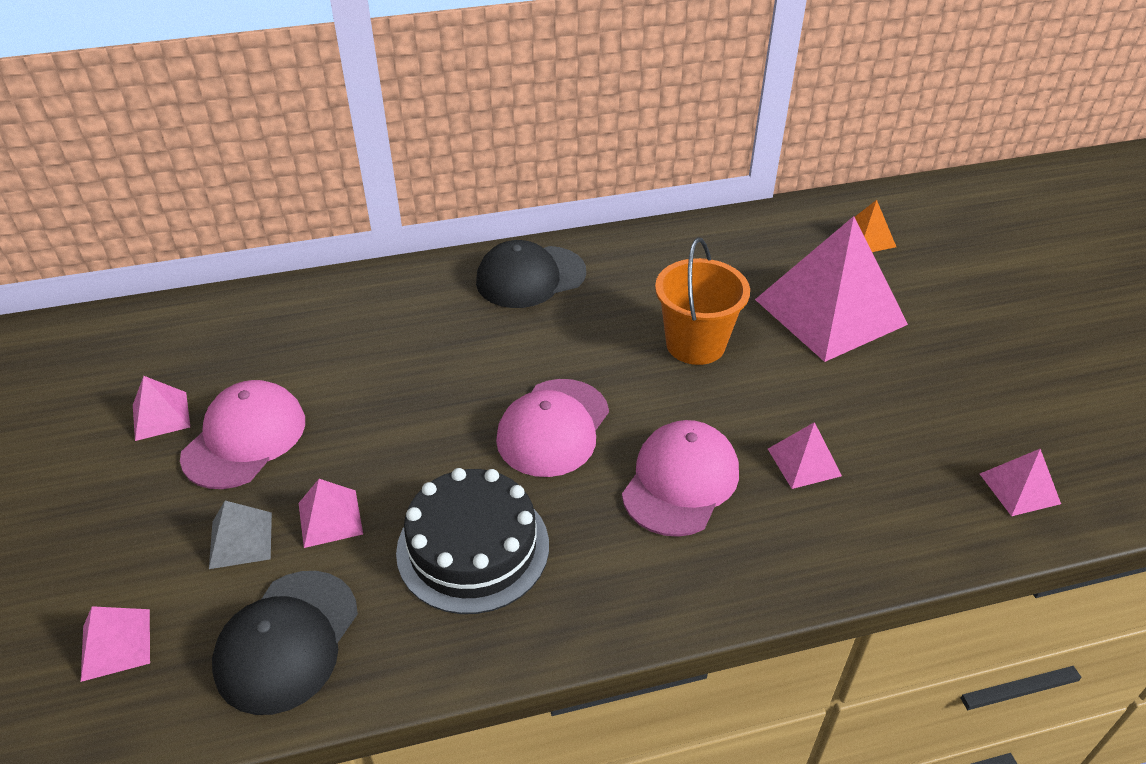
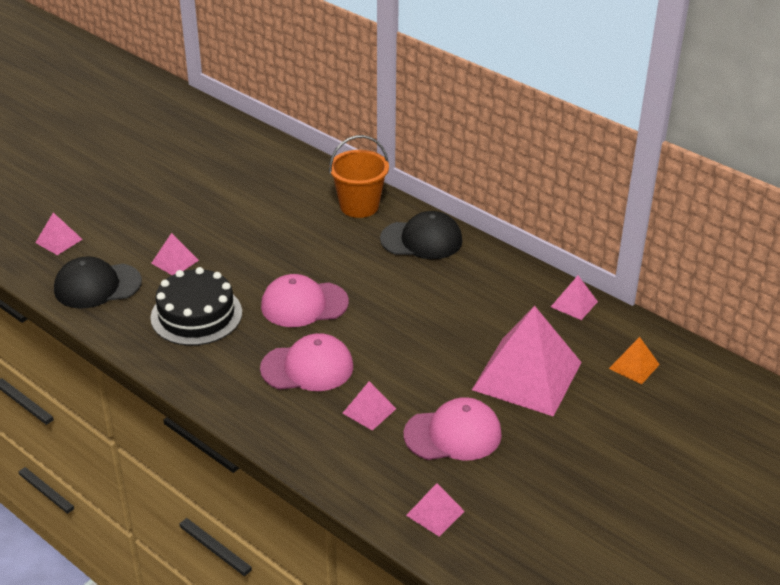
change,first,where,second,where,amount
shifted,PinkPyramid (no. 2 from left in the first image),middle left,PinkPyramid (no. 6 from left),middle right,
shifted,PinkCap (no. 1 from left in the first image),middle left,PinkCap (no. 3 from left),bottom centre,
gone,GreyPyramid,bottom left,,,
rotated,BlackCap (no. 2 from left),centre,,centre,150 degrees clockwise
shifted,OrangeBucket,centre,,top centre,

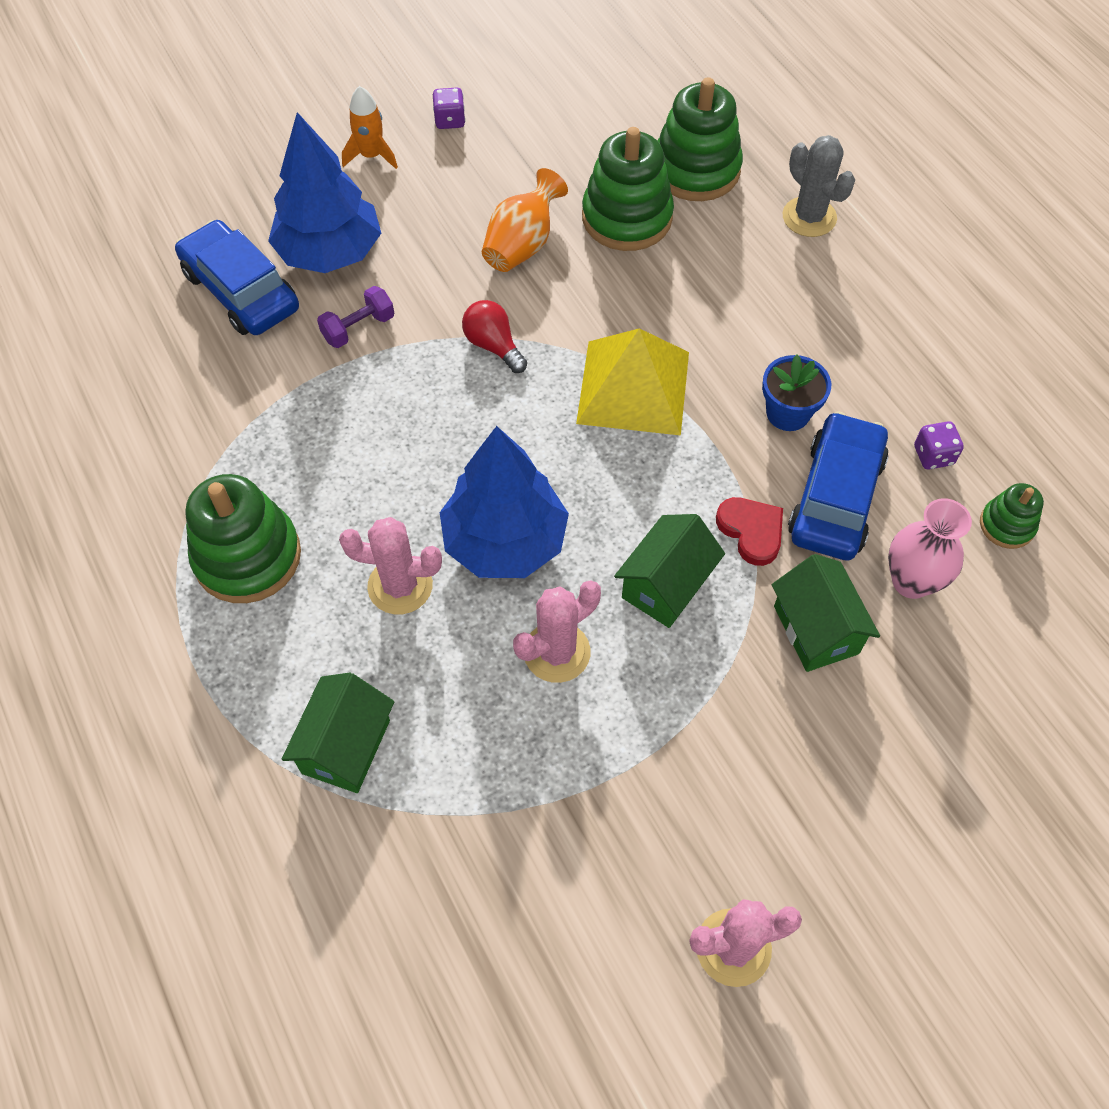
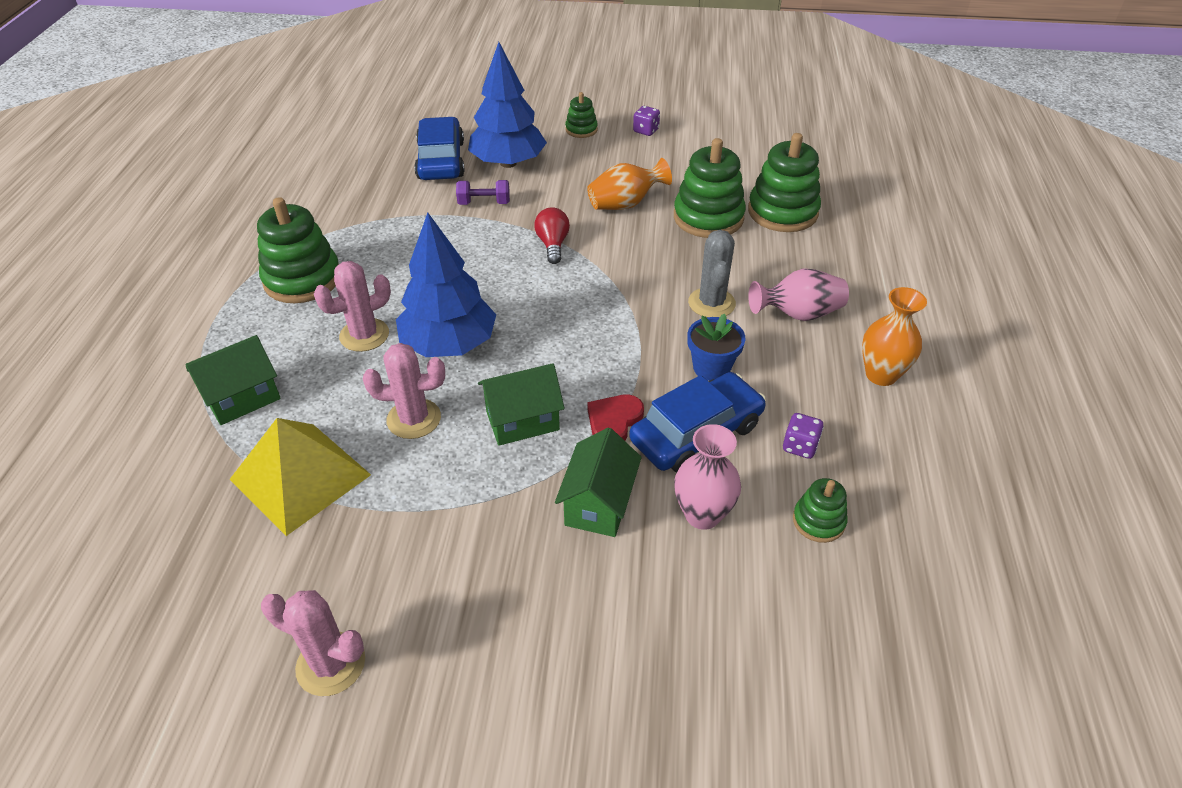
change,first,where,second,where,amount
rotated,PinkCactus (no. 1 from left in the first image),centre,PinkCactus (no. 2 from left),middle left,75 degrees counterclockwise
swapped,OrangeRocket,top centre,GreenStackingToy (no. 2 from left),top centre,
shifted,YellowPyramid,centre,,middle left,
rotated,RedHeart,middle right,,centre,150 degrees counterclockwise
shifted,GreyCactus,top right,,centre,
new,,,PinkVase (no. 2 from left),middle right,
new,,,OrangeVase (no. 2 from left),middle right,

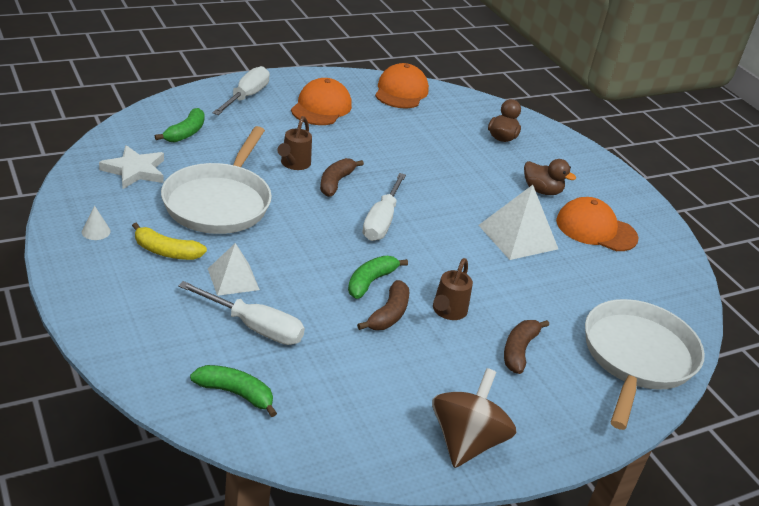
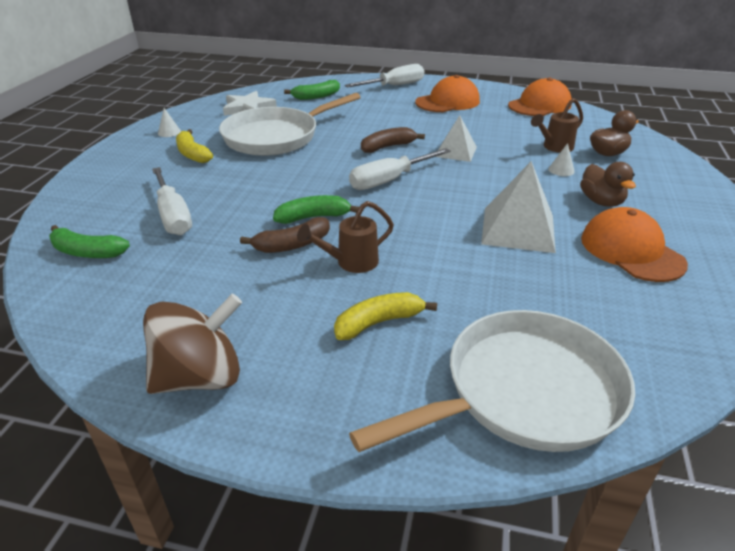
change,first,where,second,where,amount
rotated,GreenBanana (no. 2 from left in the first image),bottom left,GreenBanana (no. 1 from left),middle left,135 degrees clockwise
shifted,WhitePyramid (no. 1 from left),middle left,,top centre,
shifted,BrownWateringCan (no. 1 from left in the first image),top centre,BrownWateringCan (no. 2 from left),top right,
repainted,BrownBanana (no. 3 from left),bottom right,YellowBanana (no. 2 from left),centre,
new,,,WhiteCone (no. 2 from left),top right,

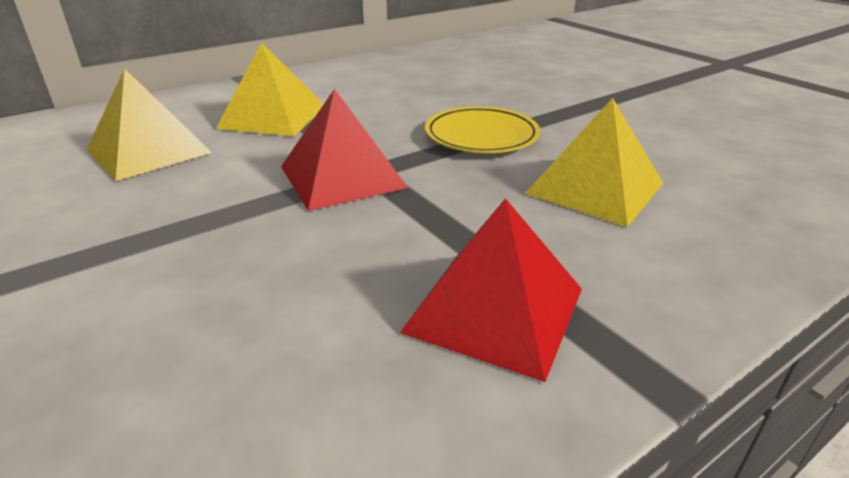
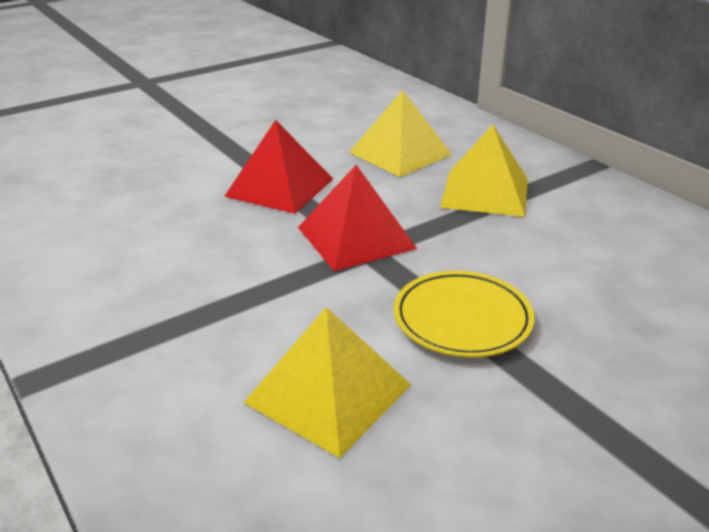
change,first,where,second,where,amount
shifted,RedPyramid (no. 2 from left in the first image),centre,RedPyramid (no. 1 from left),top centre,

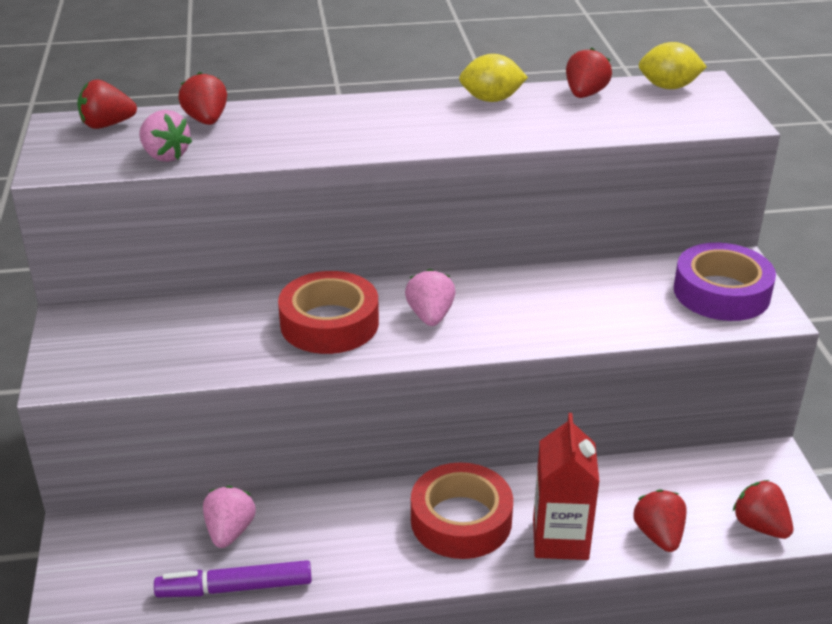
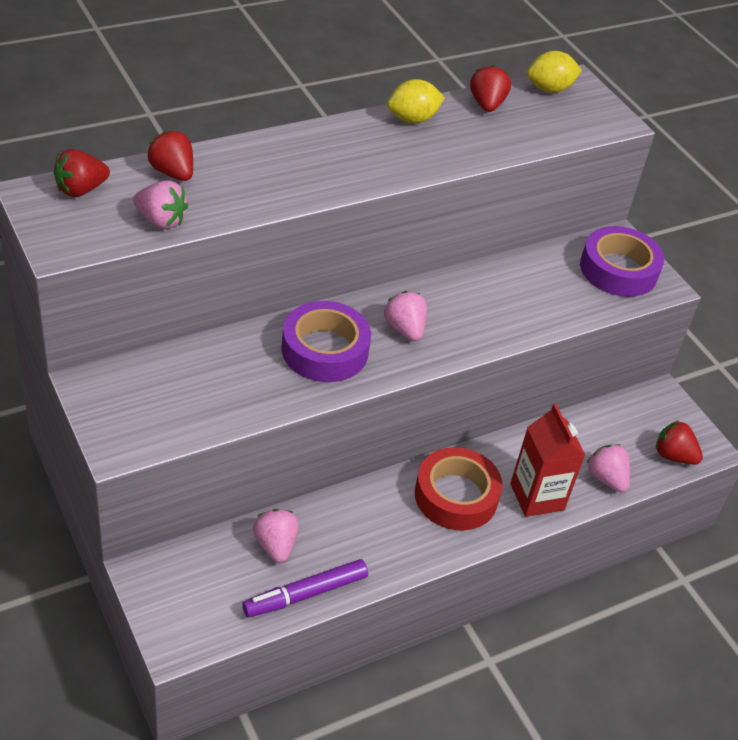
change,first,where,second,where,amount
repainted,RedTape (no. 1 from left),centre,PurpleTape (no. 1 from left),centre,
repainted,RedStrawberry (no. 4 from left),bottom right,PinkStrawberry (no. 4 from left),middle right,

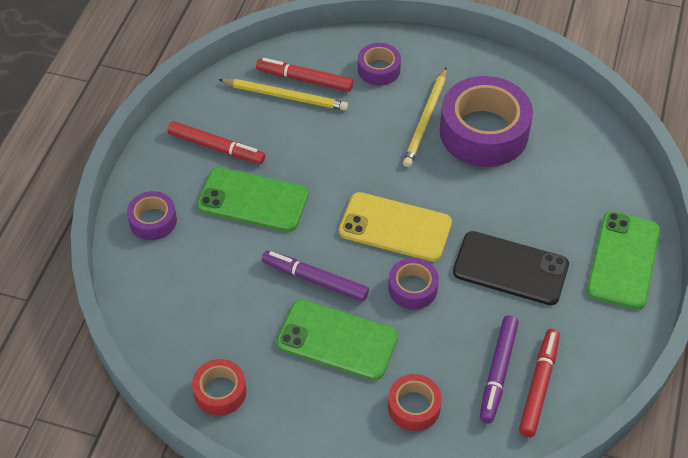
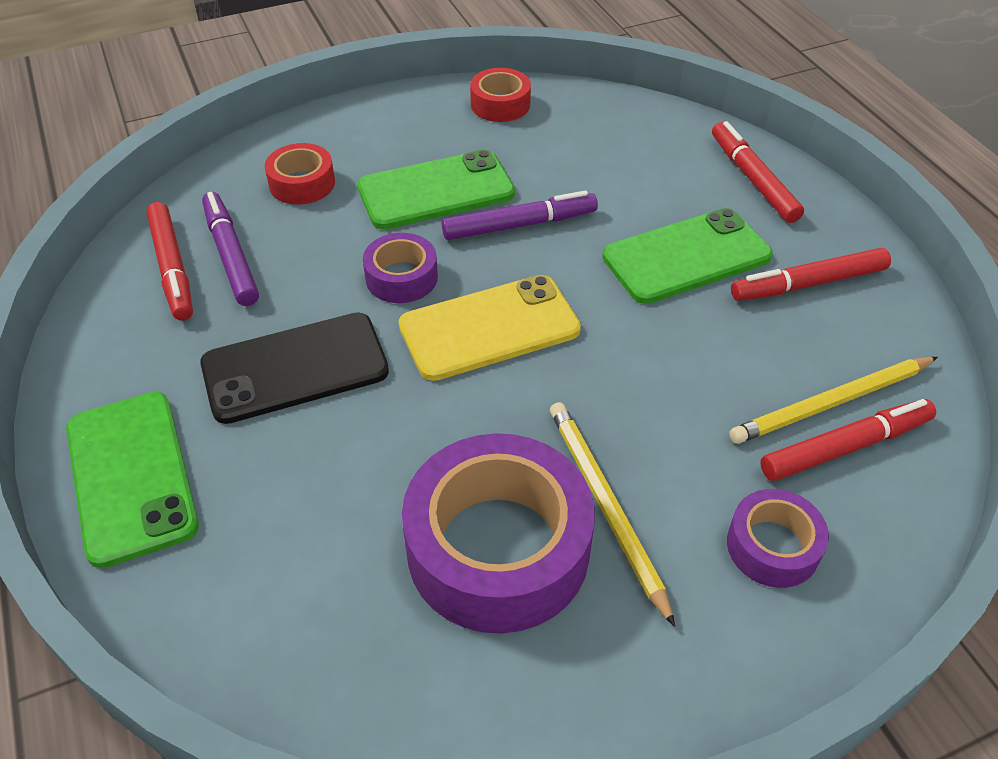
change,first,where,second,where,amount
swapped,PurpleTape (no. 1 from left),middle left,RedMarker (no. 2 from left),top right,

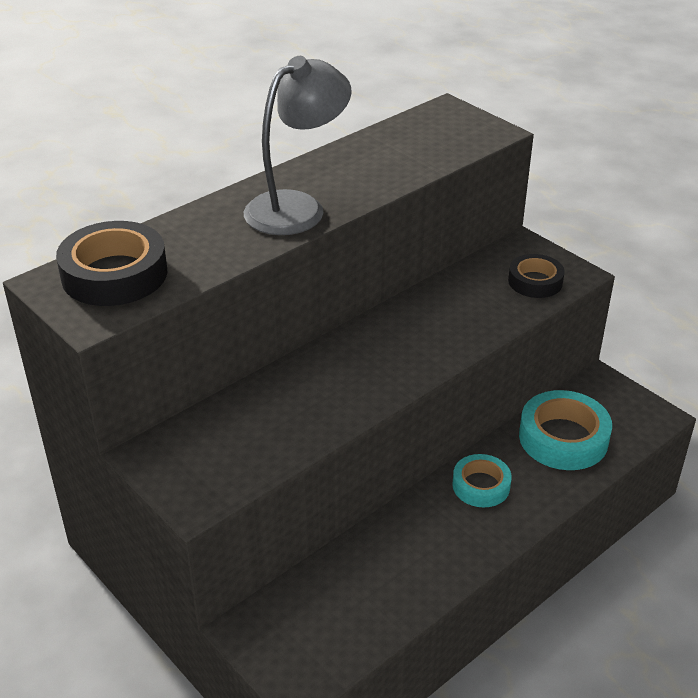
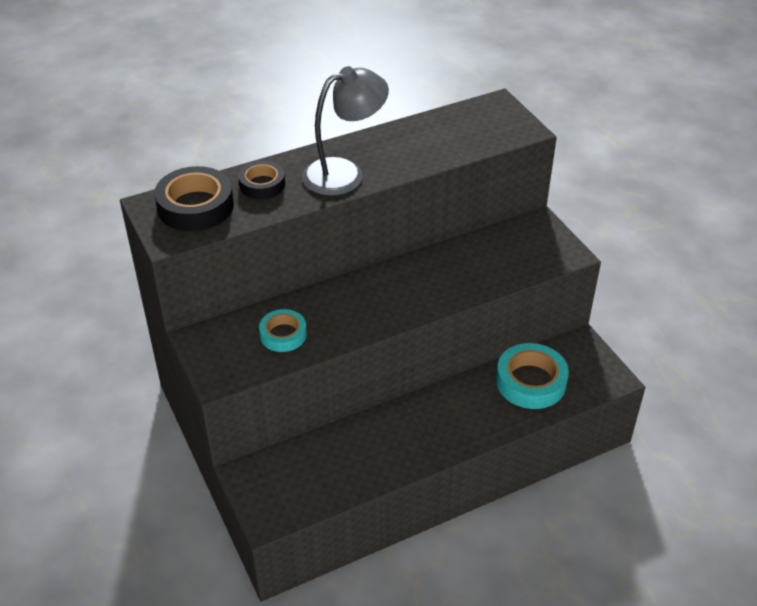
change,first,where,second,where,amount
shifted,TurquoiseTape (no. 1 from left),bottom right,,centre,
shifted,BlackTape (no. 2 from left),middle right,,top centre,

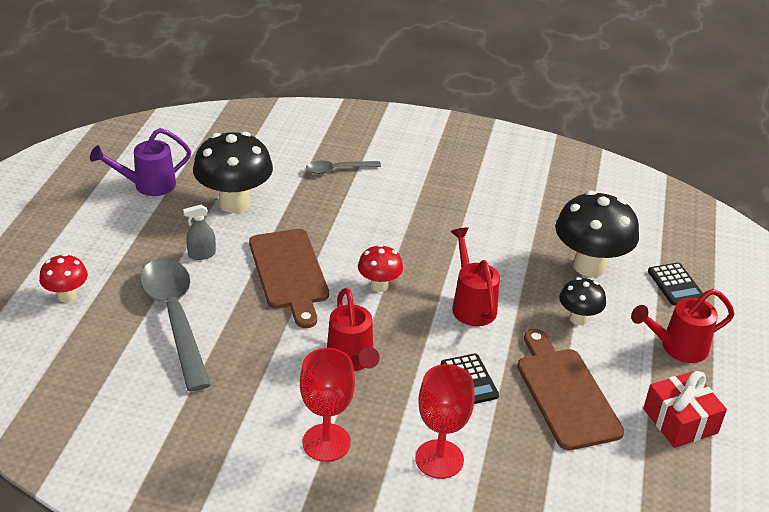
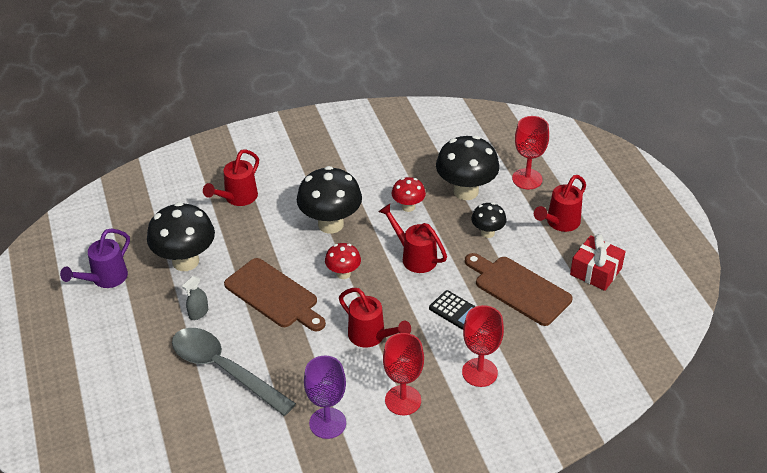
change,first,where,second,where,amount
shifted,RedMushroom (no. 1 from left in the first image),middle left,RedMushroom (no. 2 from left),centre,
swapped,GreySpoon (no. 2 from left),top centre,RedWateringCan (no. 1 from left),middle left,
swapped,BlackCalculator (no. 2 from left),middle right,RedGoblet (no. 3 from left),top right,
new,,,BlackMushroom (no. 2 from left),centre,
new,,,PurpleGoblet,bottom centre,

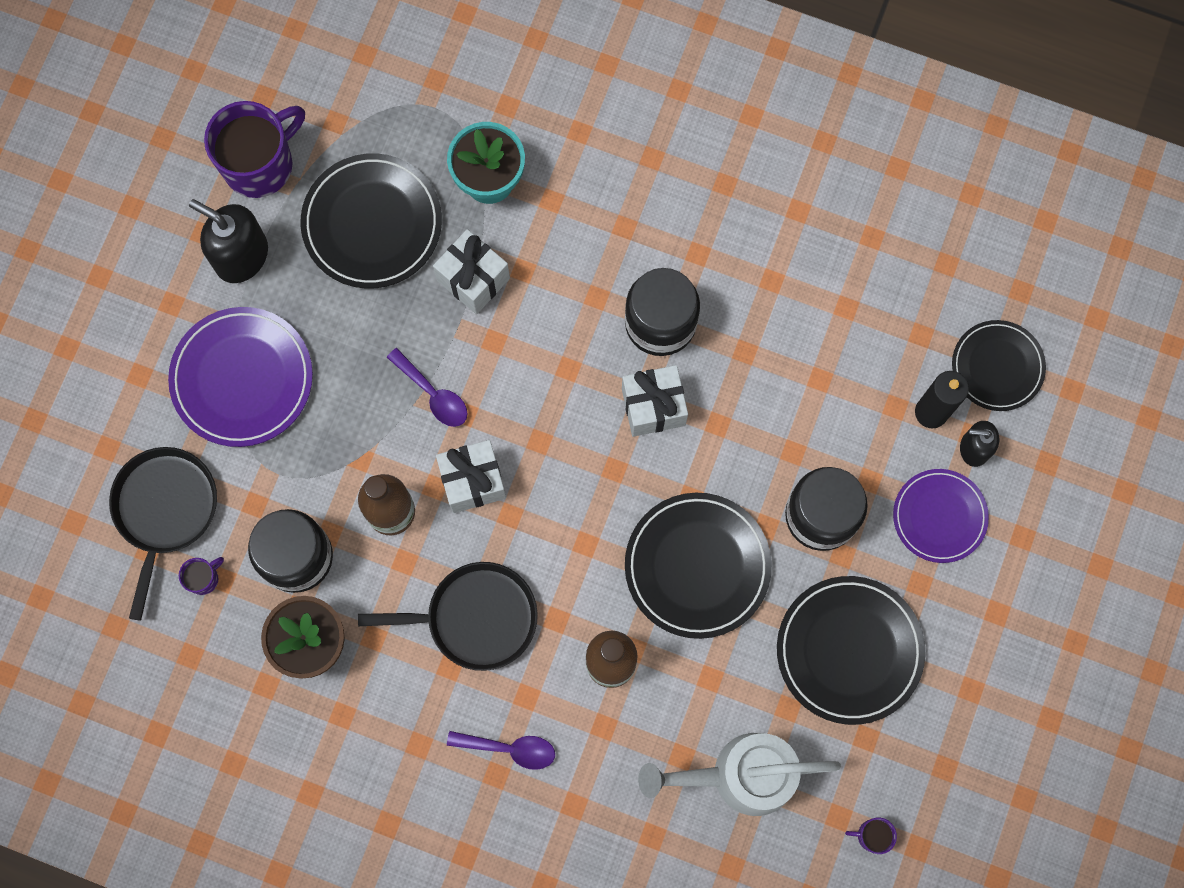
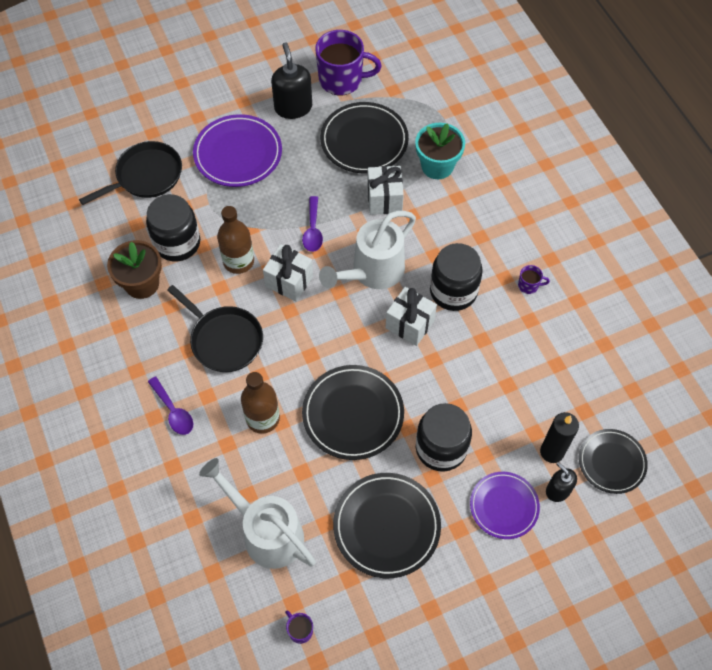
change,first,where,second,where,amount
shifted,PurpleMug (no. 1 from left in the first image),middle left,PurpleMug (no. 3 from left),middle right,
new,,,WhiteWateringCan (no. 2 from left),centre,

